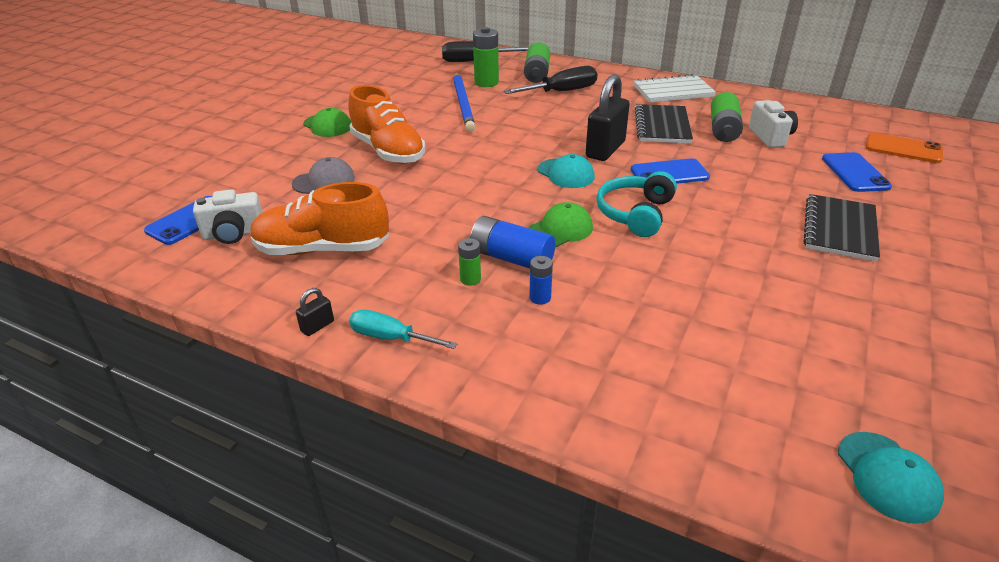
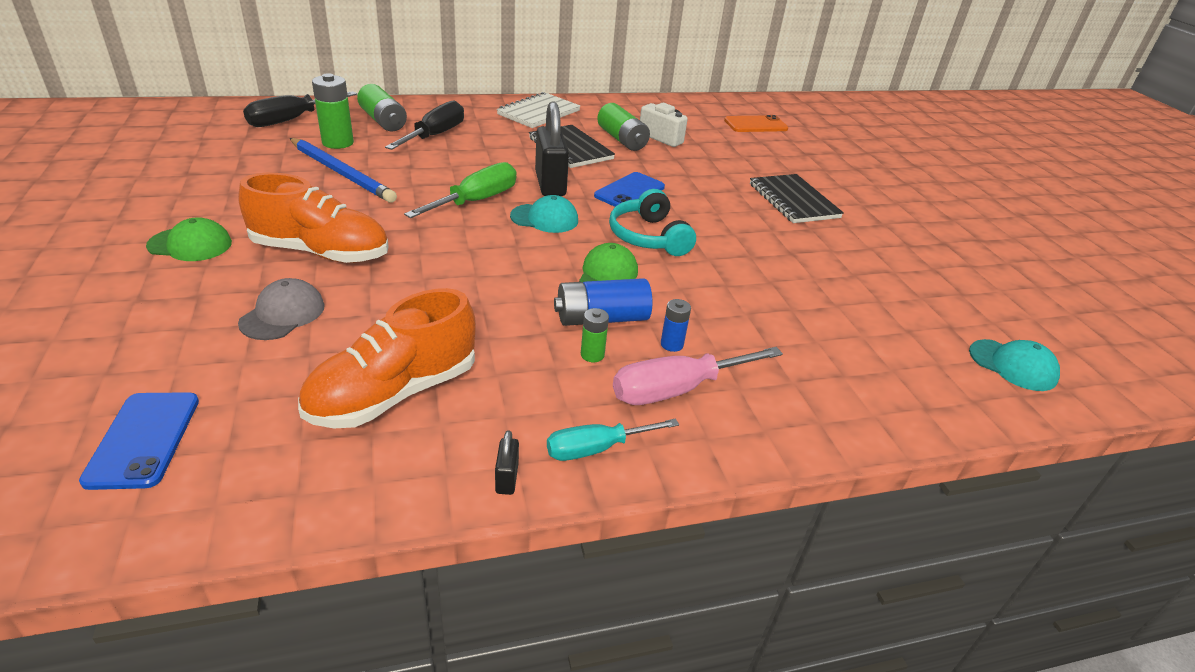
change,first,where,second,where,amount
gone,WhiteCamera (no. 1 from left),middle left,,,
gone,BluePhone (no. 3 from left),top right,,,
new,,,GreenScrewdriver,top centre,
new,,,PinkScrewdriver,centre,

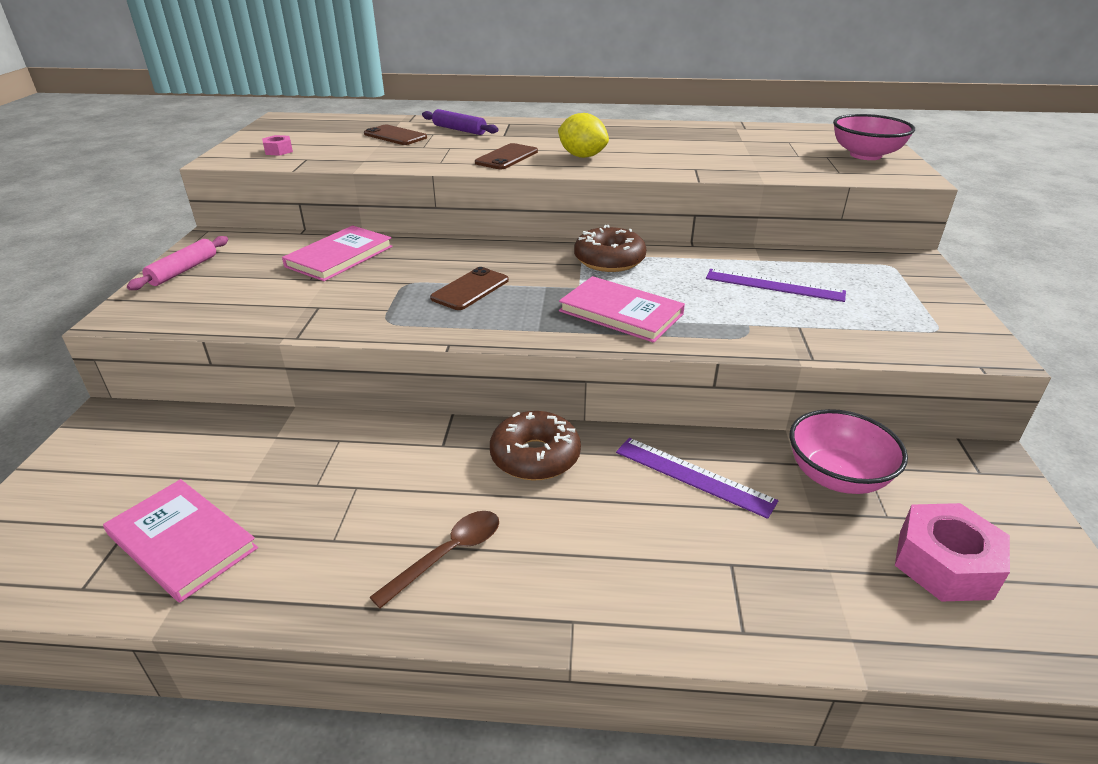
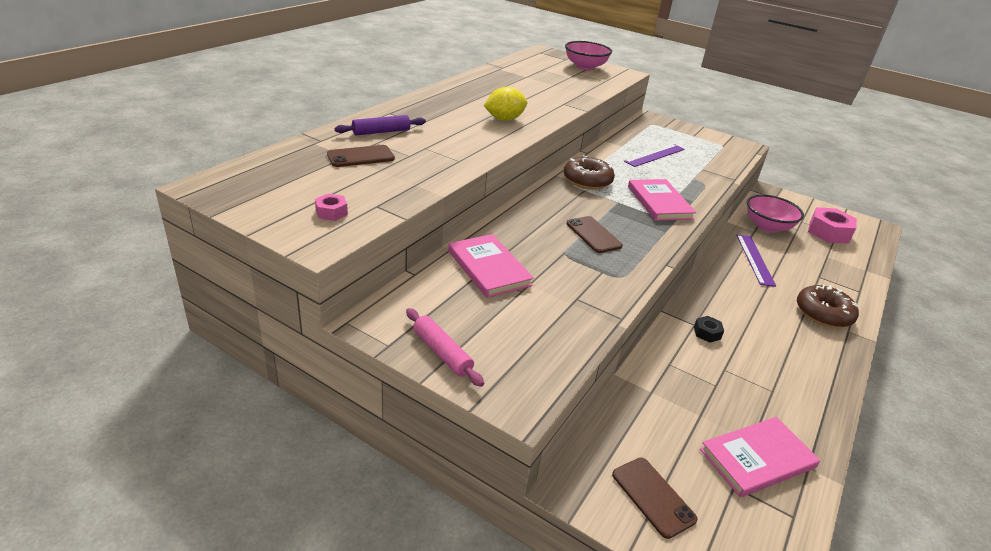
change,first,where,second,where,amount
gone,BrownSpoon,bottom centre,,,
shifted,BrownPhone (no. 3 from left),top centre,,bottom centre,
shifted,BrownDonut (no. 1 from left in the first image),centre,BrownDonut (no. 2 from left),middle right,
rotated,PinkBook (no. 3 from left in the first image),centre,PinkBook (no. 2 from left),middle right,75 degrees counterclockwise
rotated,PurpleRuler (no. 1 from left in the first image),centre,PurpleRuler (no. 2 from left),middle right,60 degrees counterclockwise
new,,,BlackNut,middle right,

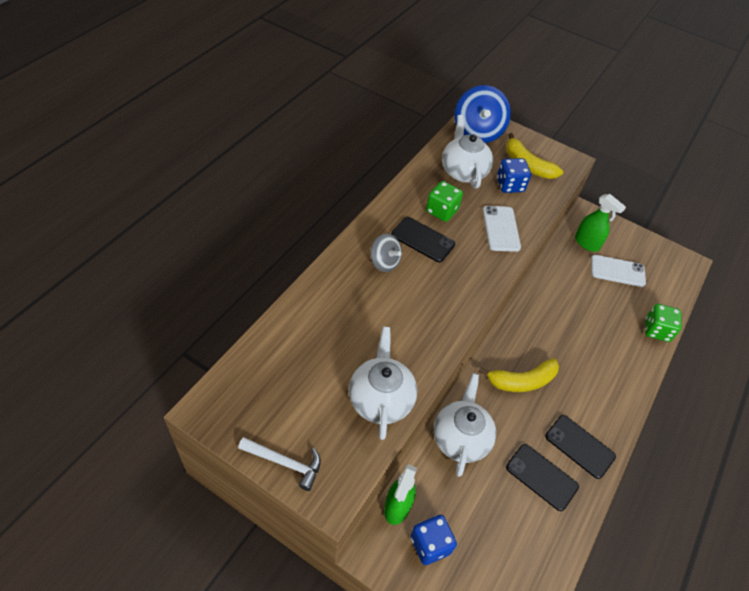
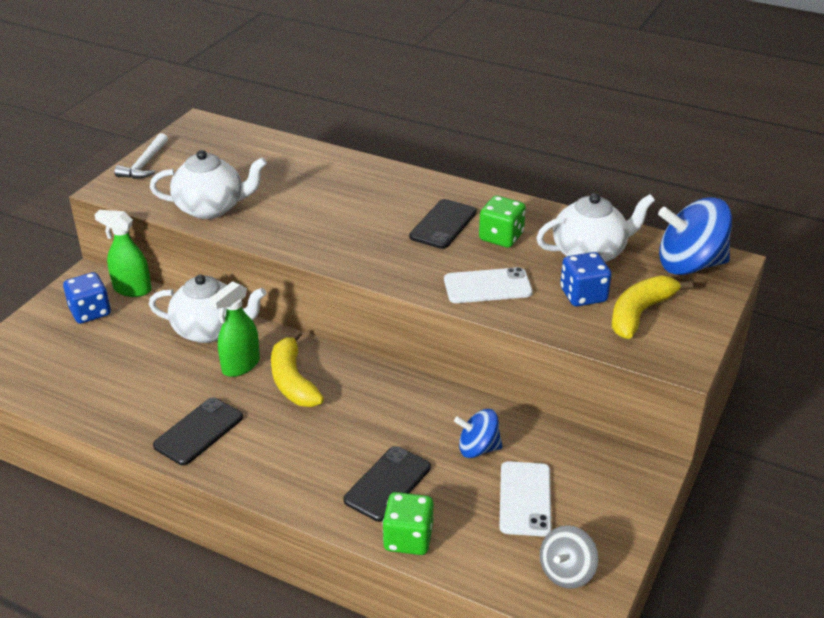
change,first,where,second,where,amount
shifted,GreySpinningTop,centre,,bottom right,
shifted,BlackPhone (no. 2 from left),bottom right,,bottom centre,
shifted,GreenSprayBottle (no. 2 from left),middle right,,middle left,
new,,,BlueSpinningTop (no. 1 from left),bottom centre,

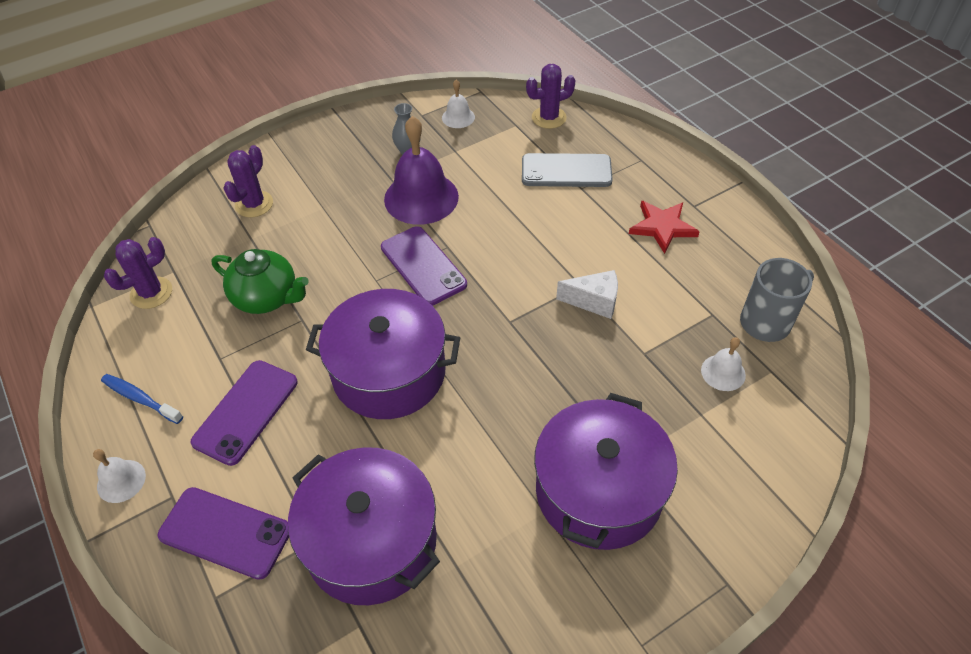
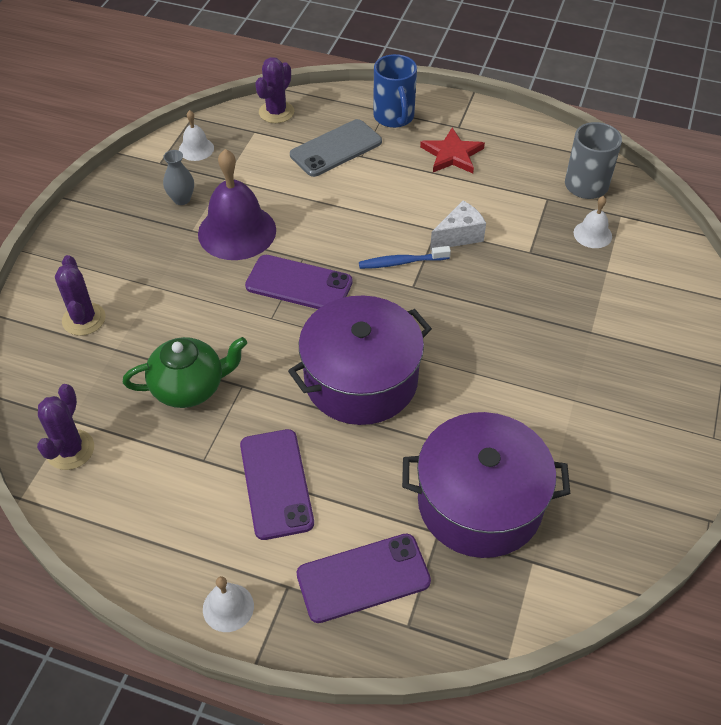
change,first,where,second,where,amount
shifted,BlueToothbrush,middle left,,centre,
gone,PurplePot (no. 3 from left),bottom centre,,,
new,,,BlueMug,top centre,

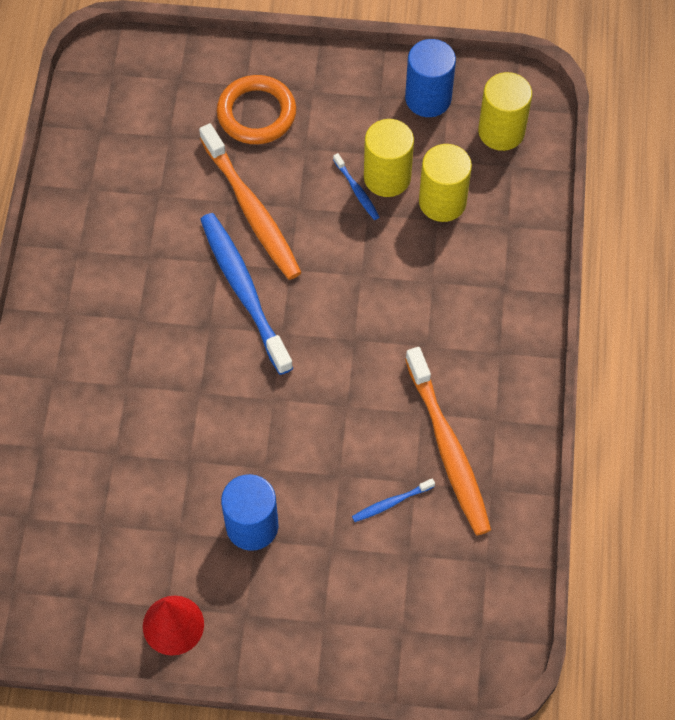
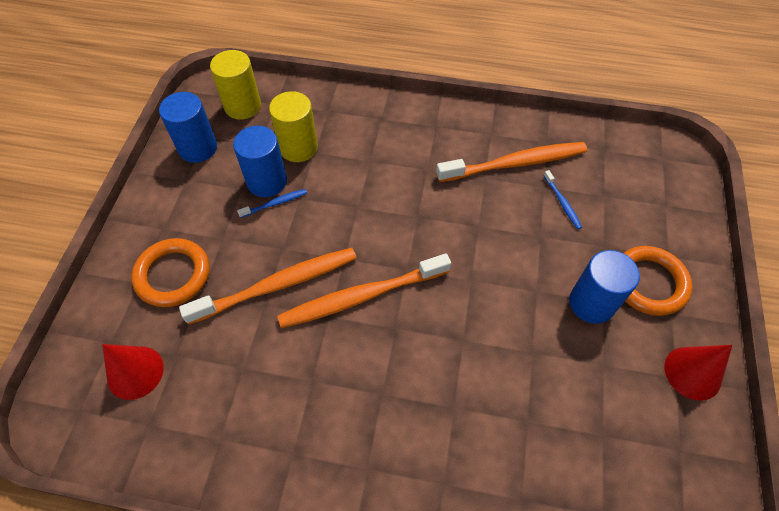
change,first,where,second,where,amount
repainted,BlueToothbrush (no. 1 from left),centre,OrangeToothbrush (no. 2 from left),centre,
repainted,YellowCylinder (no. 1 from left),top centre,BlueCylinder (no. 2 from left),top centre,
new,,,RedCone (no. 1 from left),bottom left,
new,,,OrangeRing (no. 2 from left),middle right,

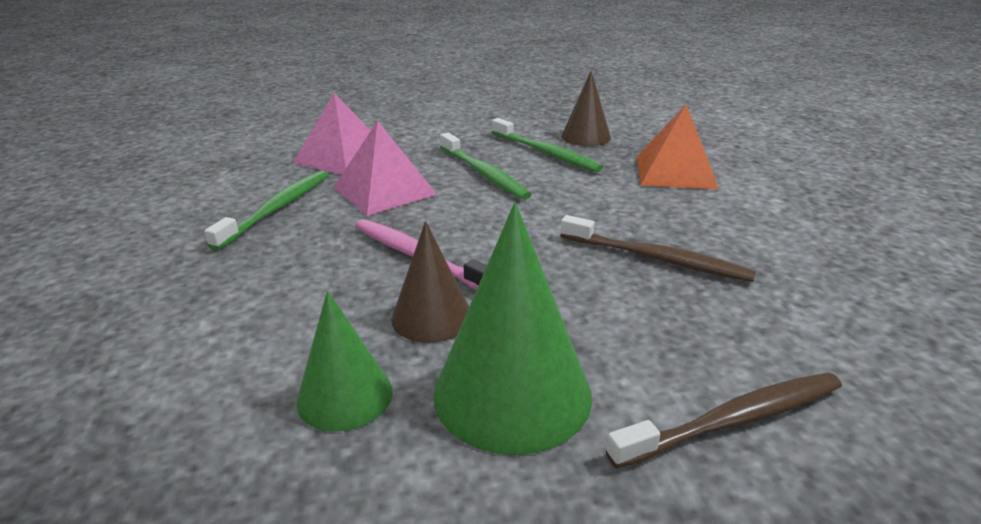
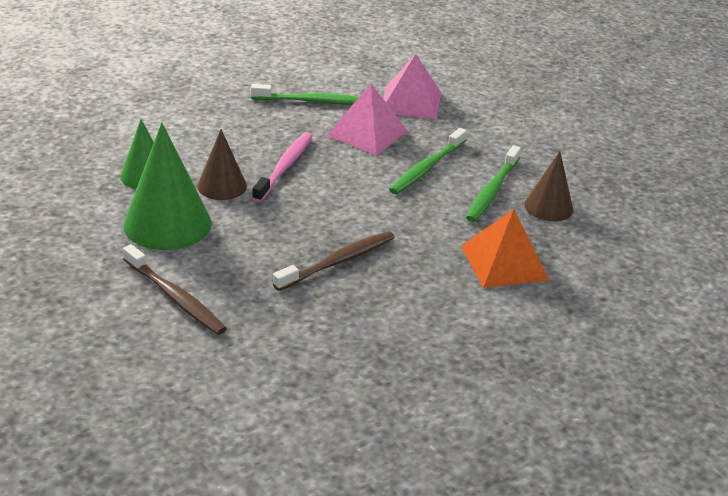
change,first,where,second,where,amount
rotated,BrownToothbrush (no. 1 from left in the first image),middle right,BrownToothbrush (no. 2 from left),centre,135 degrees counterclockwise

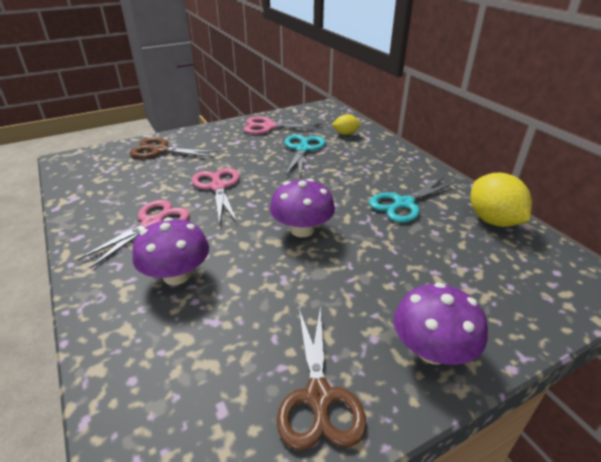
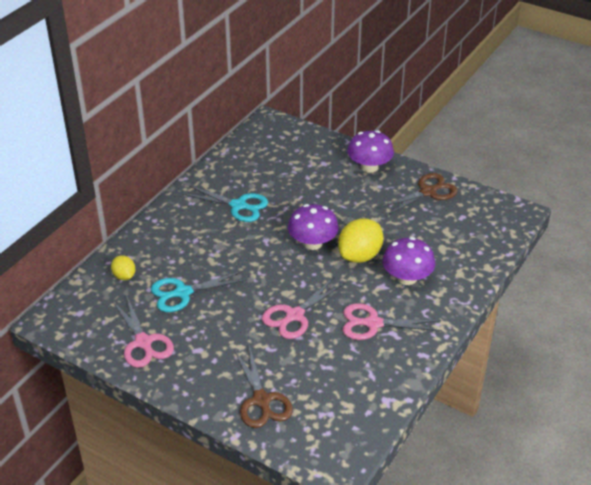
change,first,where,second,where,amount
shifted,YellowLemon (no. 2 from left),middle right,,centre,

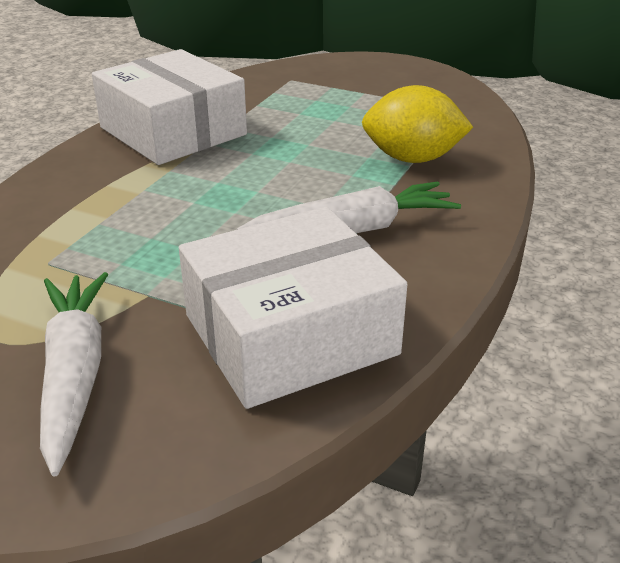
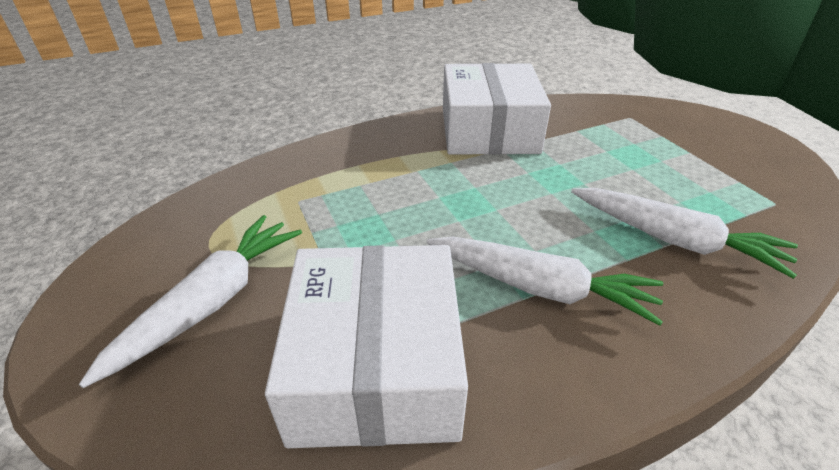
change,first,where,second,where,amount
rotated,WhiteBox (no. 2 from left in the first image),centre,WhiteBox (no. 1 from left),bottom centre,75 degrees clockwise
swapped,YellowLemon,top right,WhiteCarrot (no. 3 from left),middle right,

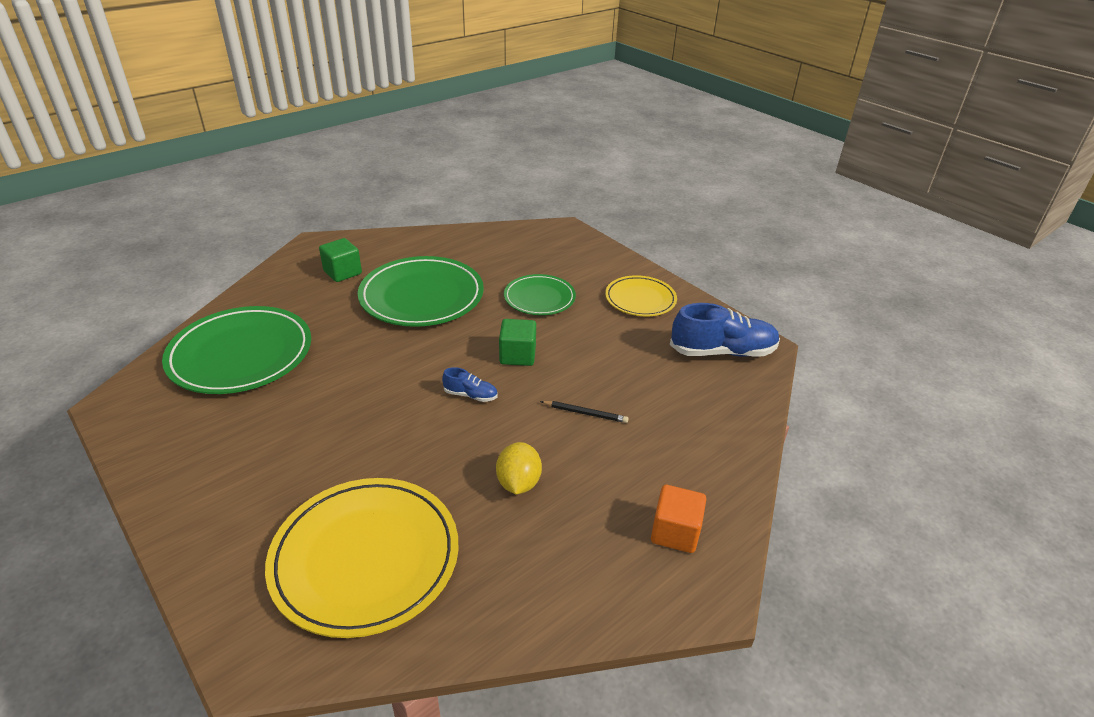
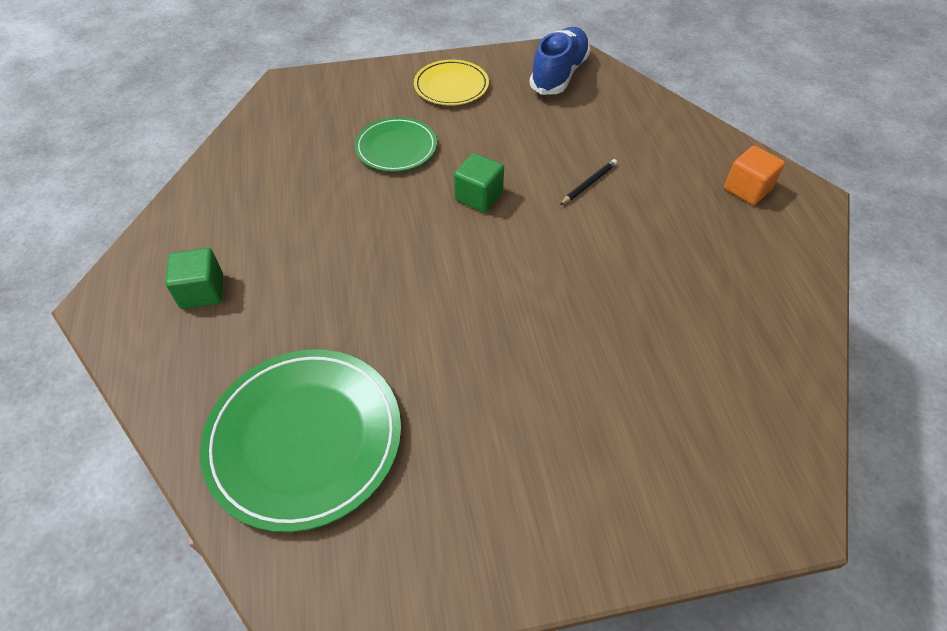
change,first,where,second,where,amount
gone,YellowPlate (no. 1 from left),bottom left,,,
gone,GreenPlate (no. 2 from left),centre,,,
gone,BlueShoe (no. 1 from left),centre,,,
gone,YellowLemon,centre,,,

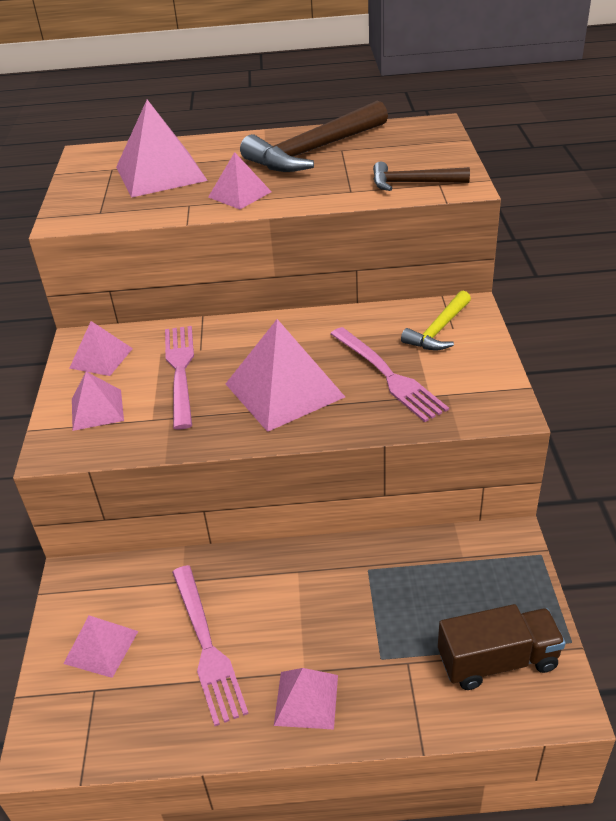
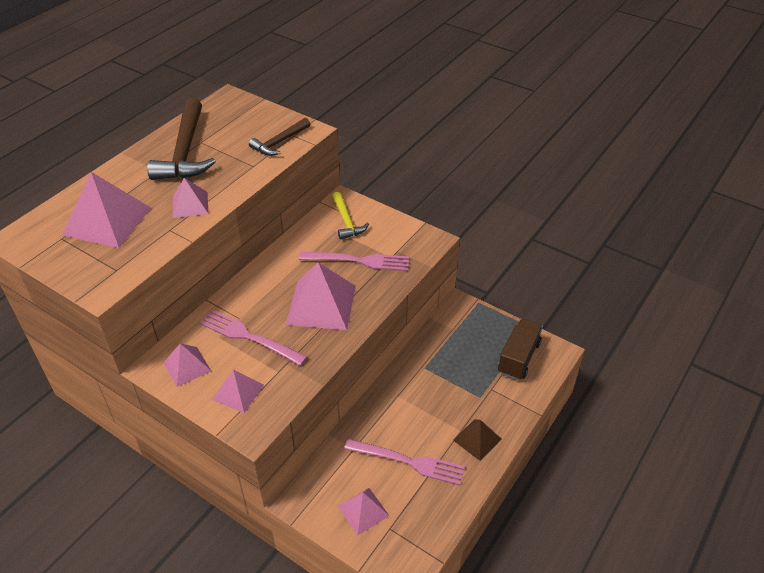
change,first,where,second,where,amount
repainted,PinkPyramid (no. 7 from left),bottom centre,BrownPyramid,bottom centre,

